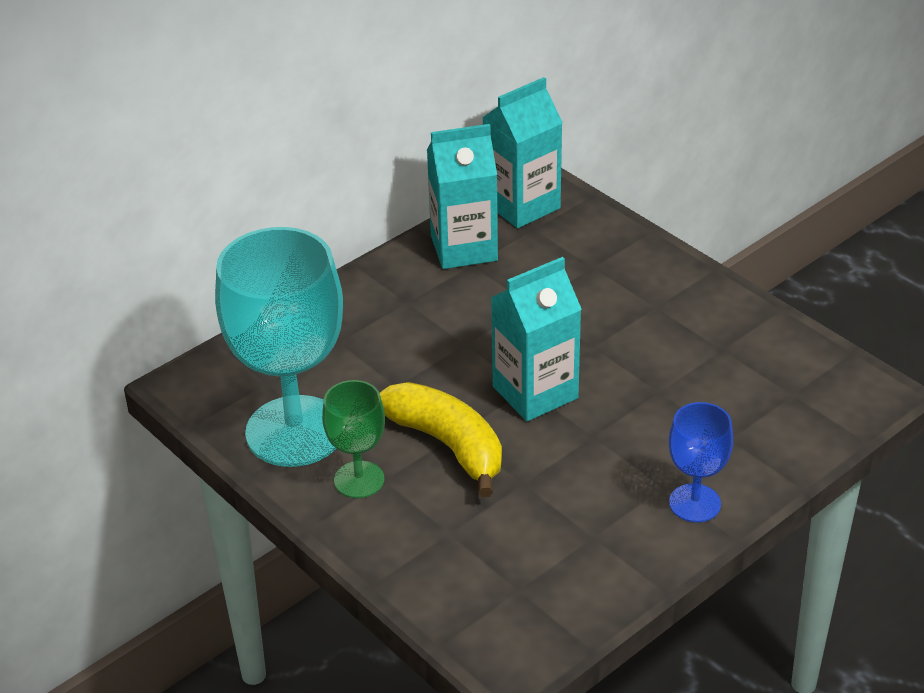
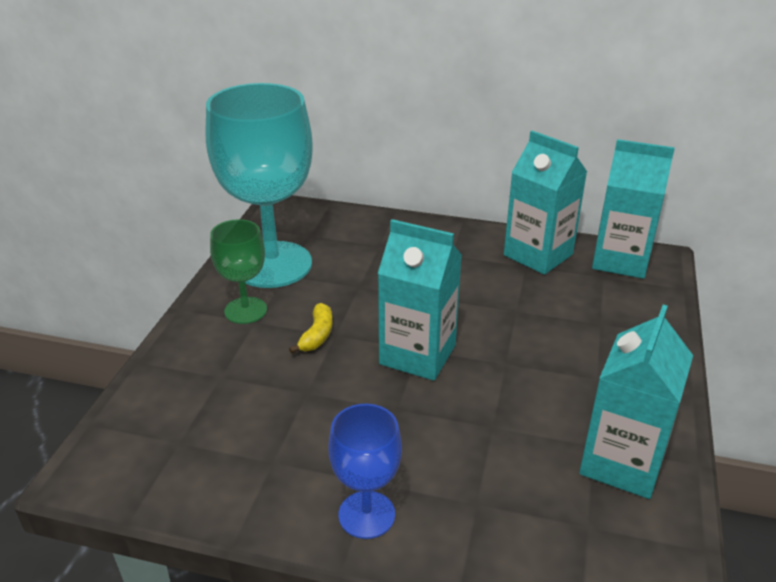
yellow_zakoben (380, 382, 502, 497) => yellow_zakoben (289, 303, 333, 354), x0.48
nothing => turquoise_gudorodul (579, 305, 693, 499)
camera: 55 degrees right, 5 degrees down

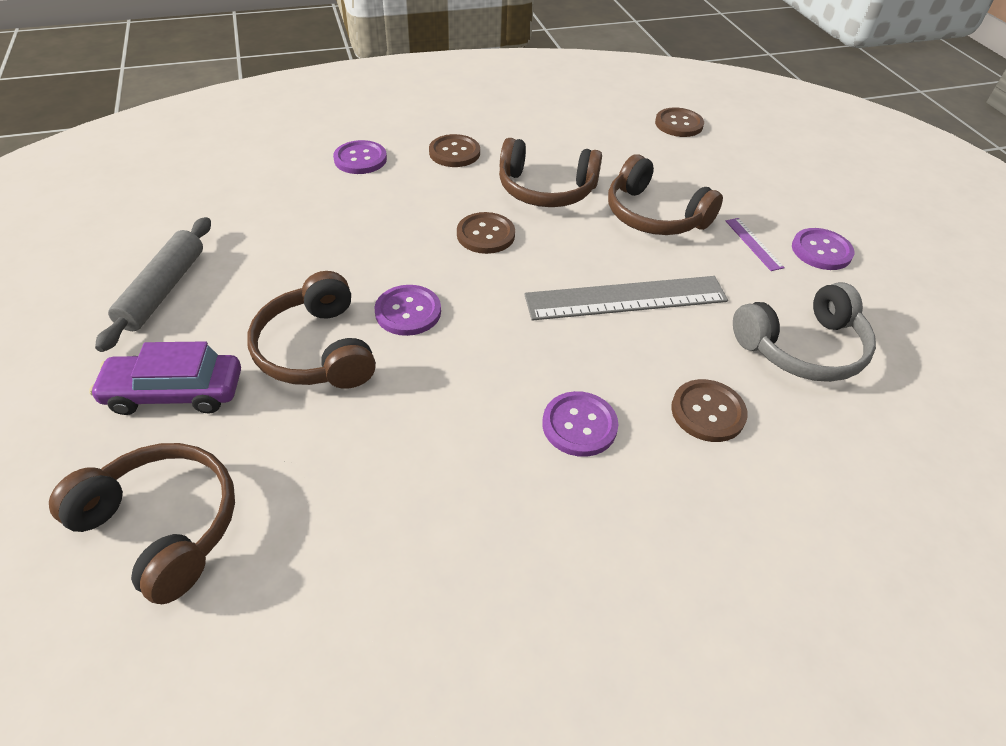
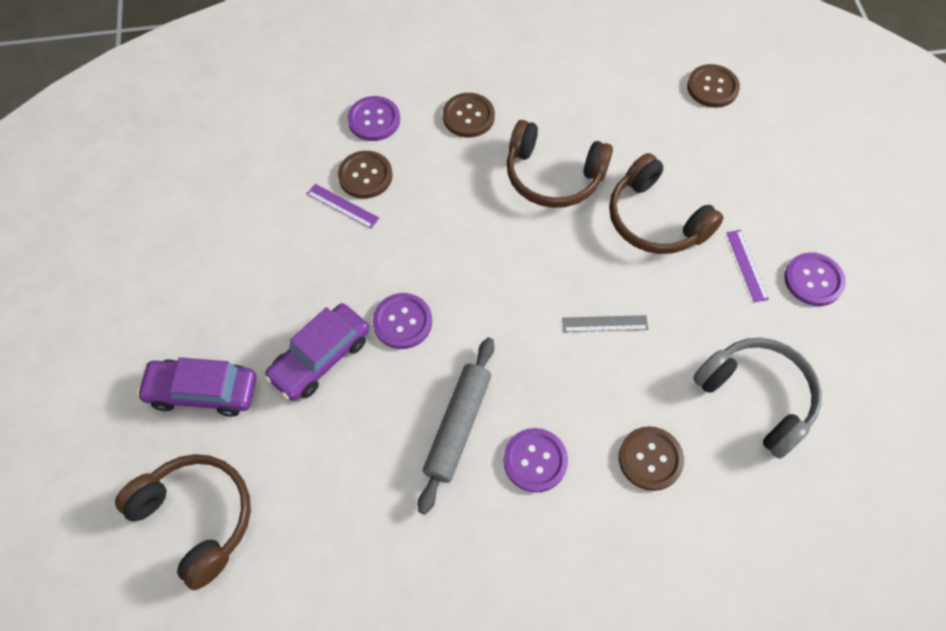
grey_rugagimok (95, 217, 211, 352) => grey_rugagimok (418, 338, 494, 515), shifted
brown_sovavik (247, 271, 376, 389) => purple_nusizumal (264, 303, 369, 401)
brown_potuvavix (457, 212, 515, 254) => brown_potuvavix (338, 151, 392, 199), shifted
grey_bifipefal (524, 276, 728, 321) => grey_bifipefal (562, 315, 648, 332), x0.45
grey_sovavik (733, 282, 876, 382) => grey_sovavik (693, 338, 822, 459), 120 degrees counterclockwise
nothing => purple_bifipefal (307, 184, 379, 229)
camera: 10 degrees right, 15 degrees up

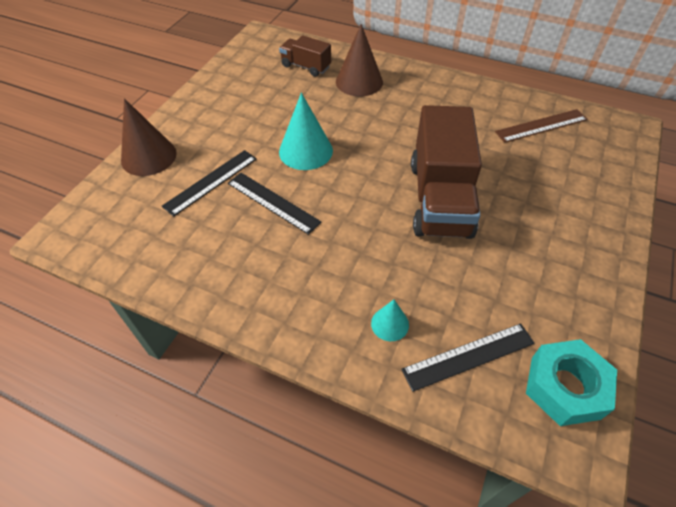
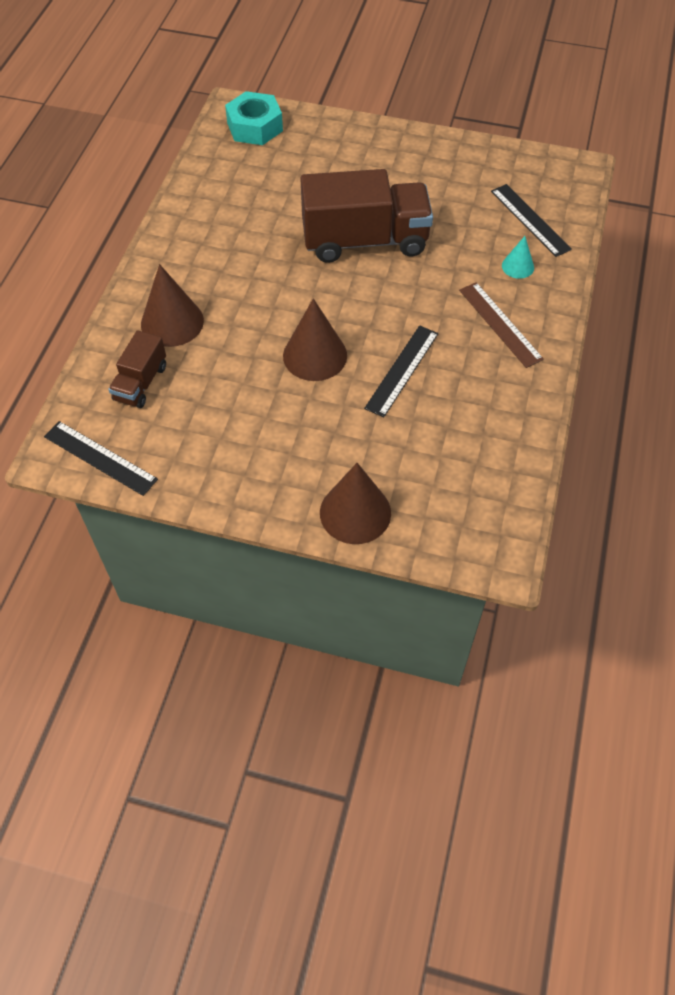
black_bifipefal (162, 150, 257, 217) => black_bifipefal (44, 421, 158, 496), shifted
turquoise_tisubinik (279, 93, 333, 170) => brown_tisubinik (283, 298, 347, 381)
brown_bifipefal (495, 109, 588, 143) => brown_bifipefal (459, 282, 544, 368), shifted
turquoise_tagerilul (526, 339, 617, 426) => turquoise_tagerilul (225, 91, 283, 145), shifted
camera: 100 degrees left, 5 degrees up

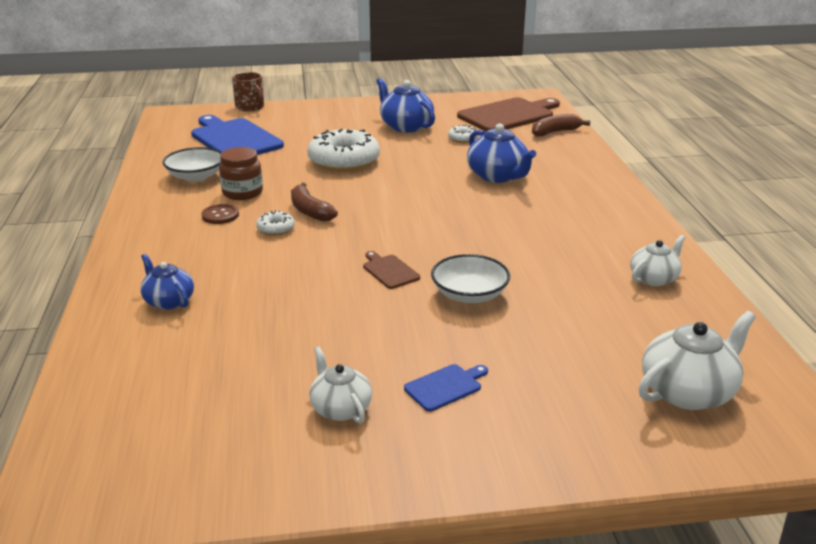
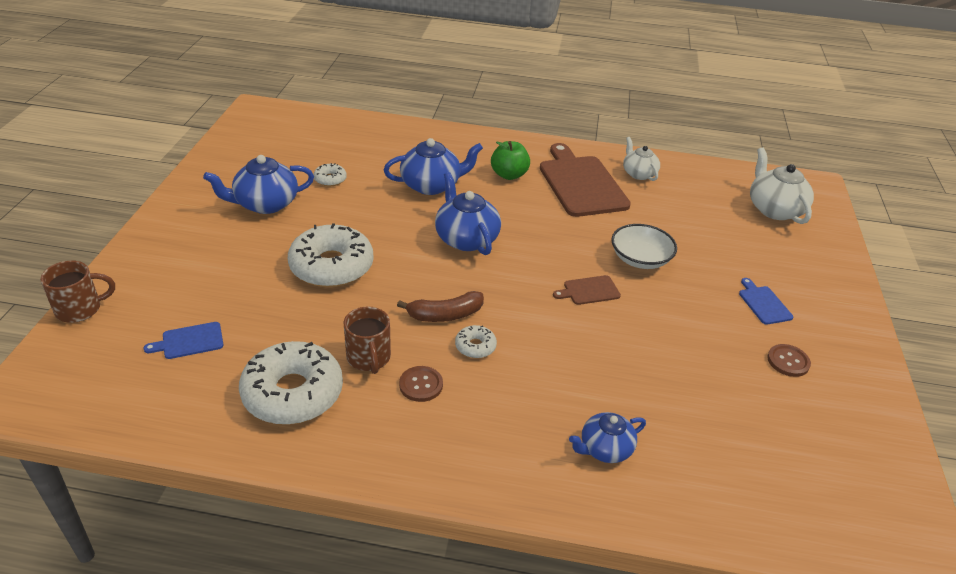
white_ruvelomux (163, 147, 222, 182) => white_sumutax (239, 341, 343, 425)
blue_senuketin (191, 115, 284, 155) => blue_senuketin (144, 322, 223, 359), x0.45
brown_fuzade (219, 147, 263, 200) => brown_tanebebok (343, 307, 391, 374)
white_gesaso (309, 347, 372, 424) => brown_potuvavix (767, 344, 811, 377)
brown_senuketin (457, 97, 560, 131) => brown_senuketin (540, 143, 631, 217), shifted
brown_zakoben (532, 114, 590, 137) => nothing
nothing => blue_gesaso (435, 172, 501, 255)
nothing => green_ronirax (491, 141, 530, 180)
camera: 75 degrees left, 10 degrees up

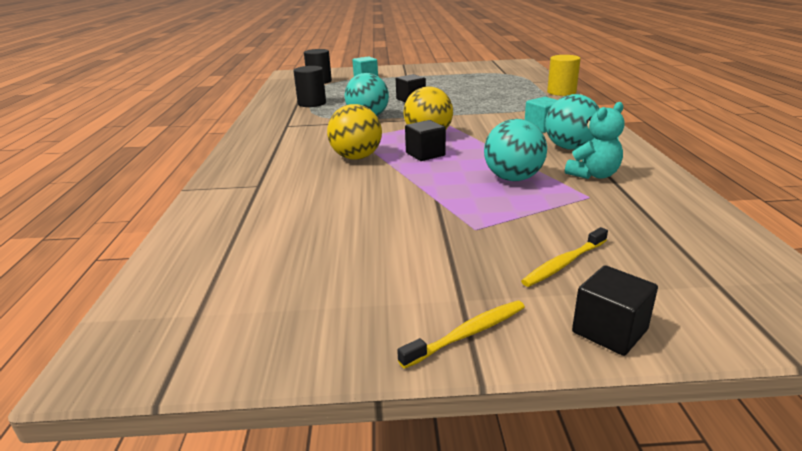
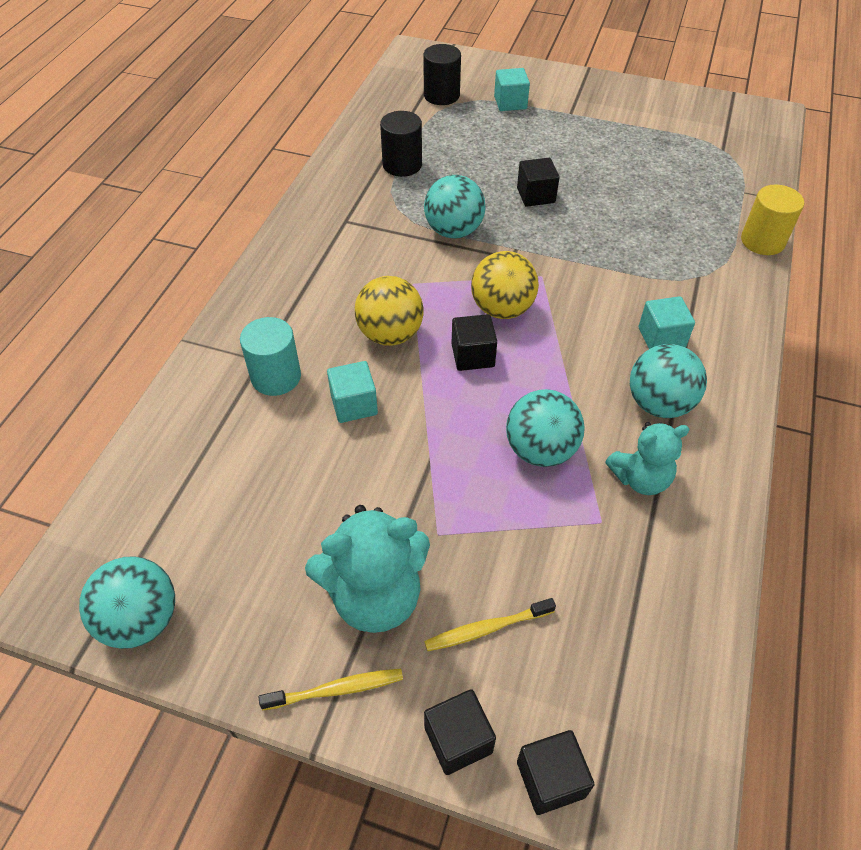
nothing => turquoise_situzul (79, 556, 175, 649)
nothing => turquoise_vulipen (240, 317, 301, 396)
nothing => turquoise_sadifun (305, 505, 430, 633)
nothing => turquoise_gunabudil (327, 361, 378, 423)
nothing => black_gunabudil (517, 730, 595, 815)
camera: 20 degrees right, 25 degrees up

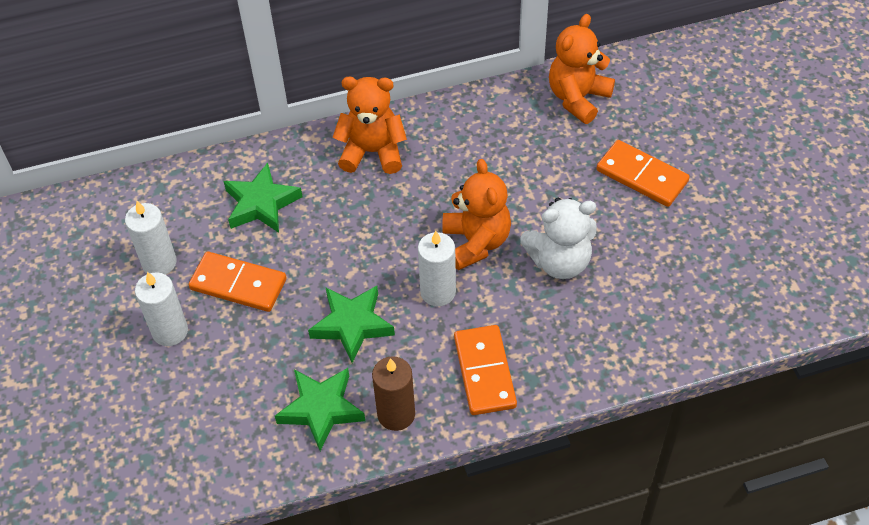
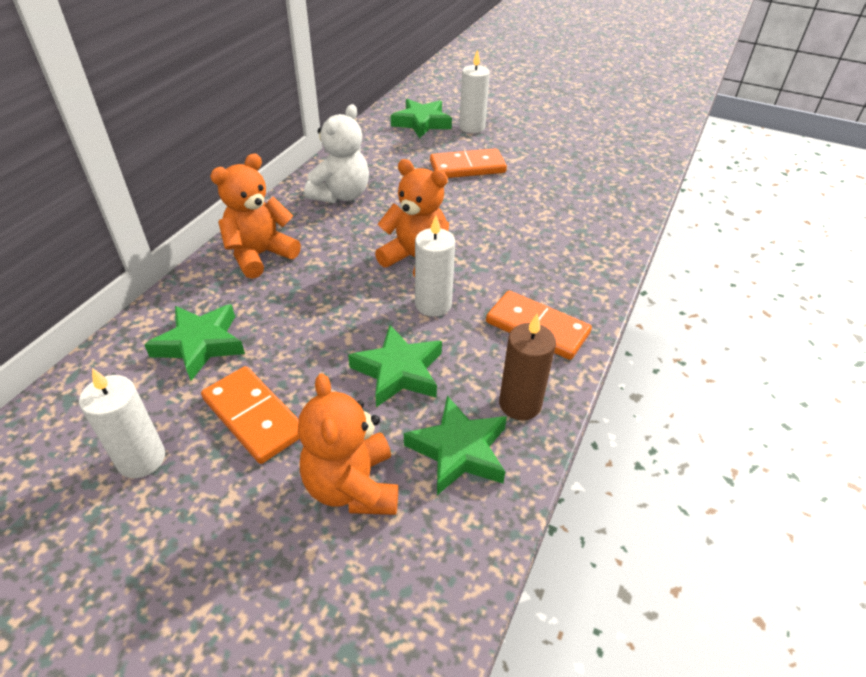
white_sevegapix (135, 272, 188, 346) => white_sevegapix (459, 49, 490, 133), shifted
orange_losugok (189, 251, 287, 312) => orange_losugok (201, 366, 300, 464), 75 degrees clockwise
white_sadifun (520, 198, 597, 279) => white_sadifun (304, 104, 369, 203), shifted
orange_sadifun (549, 14, 615, 124) => orange_sadifun (298, 373, 398, 515), shifted
nothing => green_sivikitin (391, 99, 452, 139)
camera: 50 degrees left, 10 degrees down

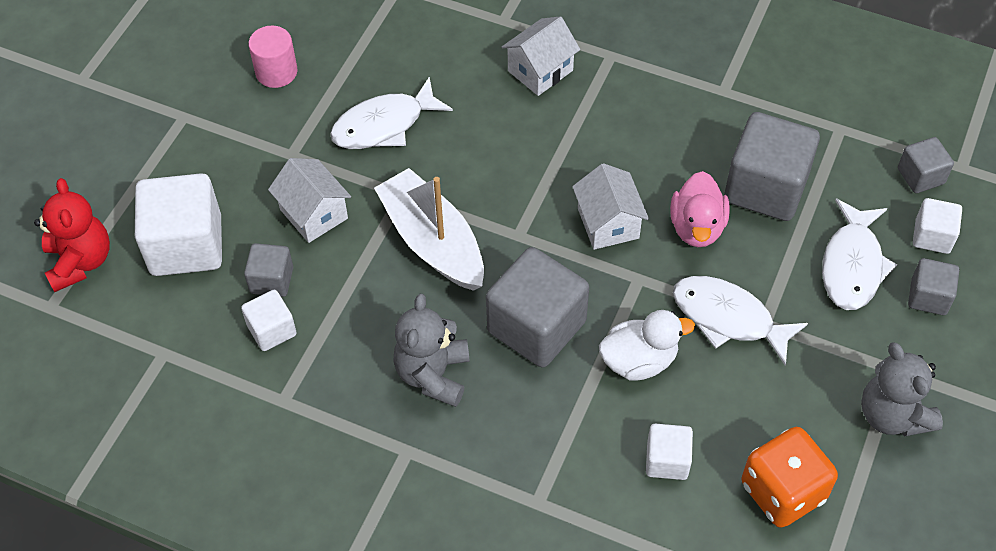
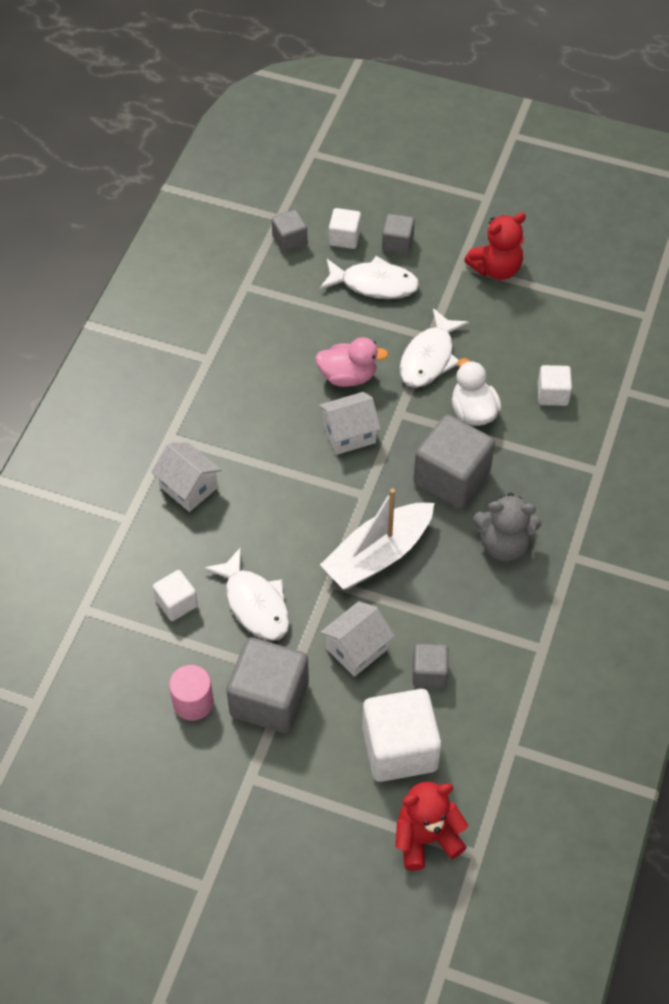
white_gunabudil (241, 290, 297, 351) => white_gunabudil (153, 570, 198, 621), shifted
grey_gunabudil (724, 112, 820, 221) => grey_gunabudil (227, 637, 309, 733), shifted
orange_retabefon (742, 427, 838, 528) => nothing
grey_sadifun (861, 342, 943, 437) => red_sadifun (464, 212, 526, 280)
camera: 95 degrees left, 0 degrees up

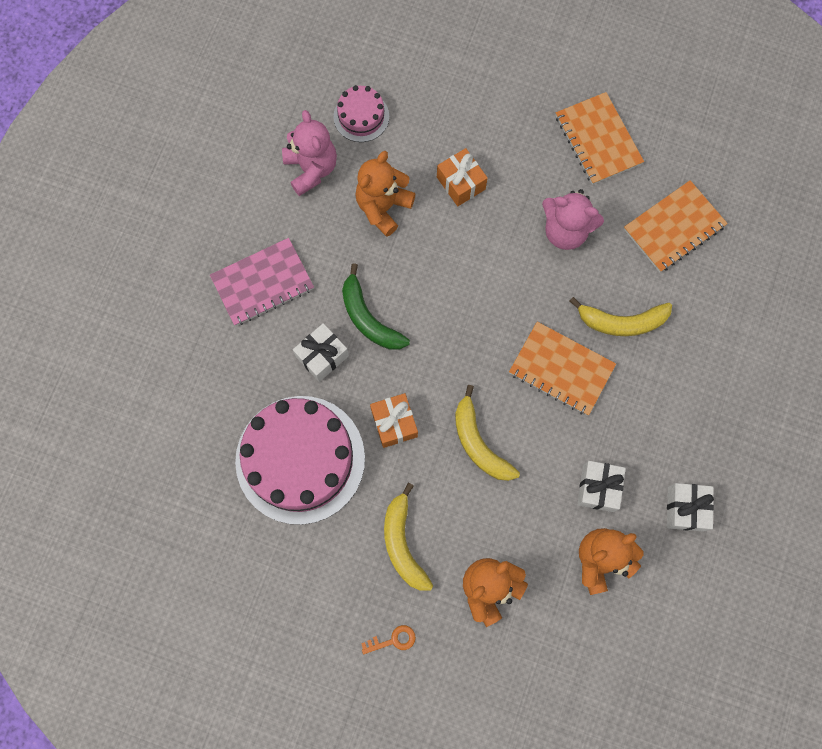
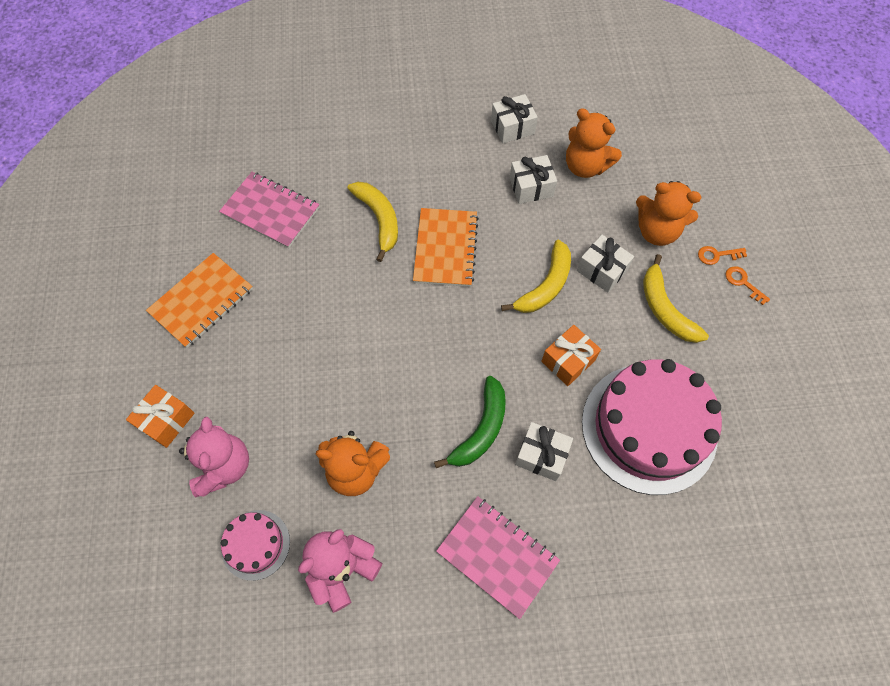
yellow_zakoben (384, 483, 433, 591) => yellow_zakoben (643, 254, 709, 343), 105 degrees clockwise
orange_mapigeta (437, 148, 488, 206) => orange_mapigeta (126, 385, 195, 448), shifted
pink_sadifun (542, 189, 604, 250) => pink_sadifun (179, 417, 249, 498), shifted
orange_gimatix (624, 180, 728, 272) => pink_gimatix (219, 172, 320, 248)
nothing => white_mapigeta (577, 235, 634, 293)
nothing => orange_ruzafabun (698, 246, 747, 265)
camera: 115 degrees left, 10 degrees down

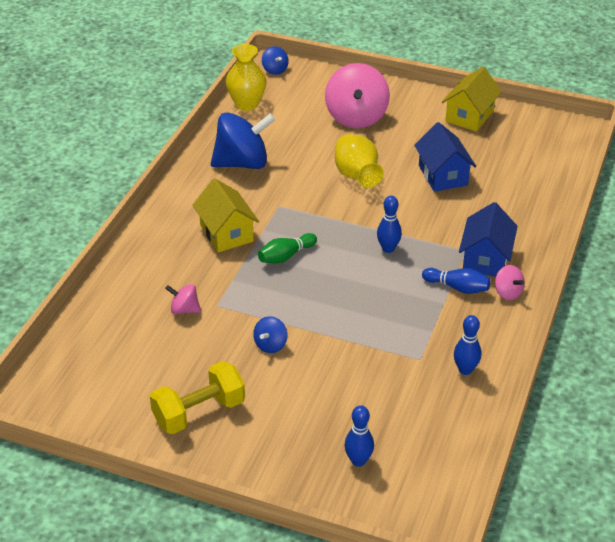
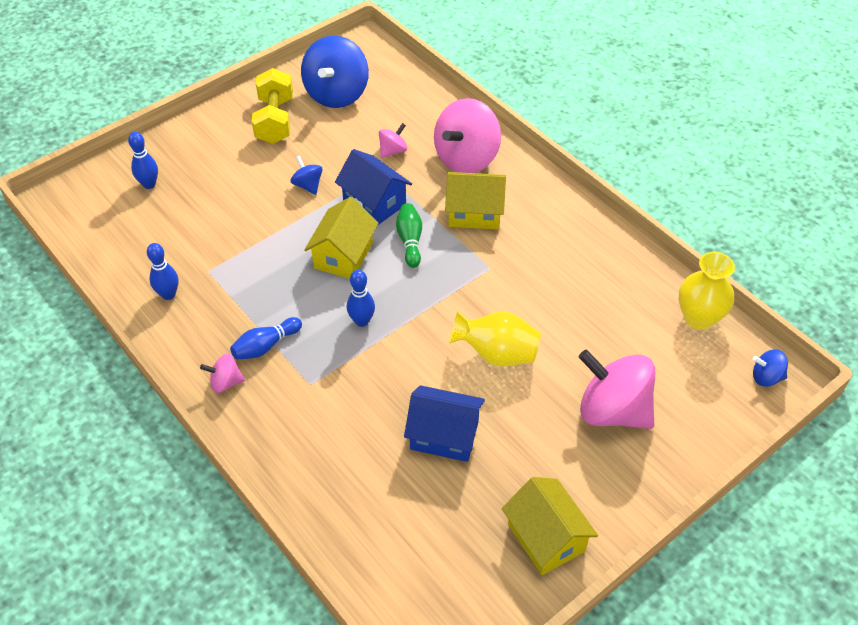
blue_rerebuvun (211, 112, 276, 169) => blue_rerebuvun (301, 36, 369, 108), shifted
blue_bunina (459, 202, 518, 277) => blue_bunina (335, 149, 412, 226), shifted
nothing => yellow_bunina (304, 197, 378, 279)
nothing => pink_rerebuvun (434, 98, 501, 173)
camera: 120 degrees right, 10 degrees up

